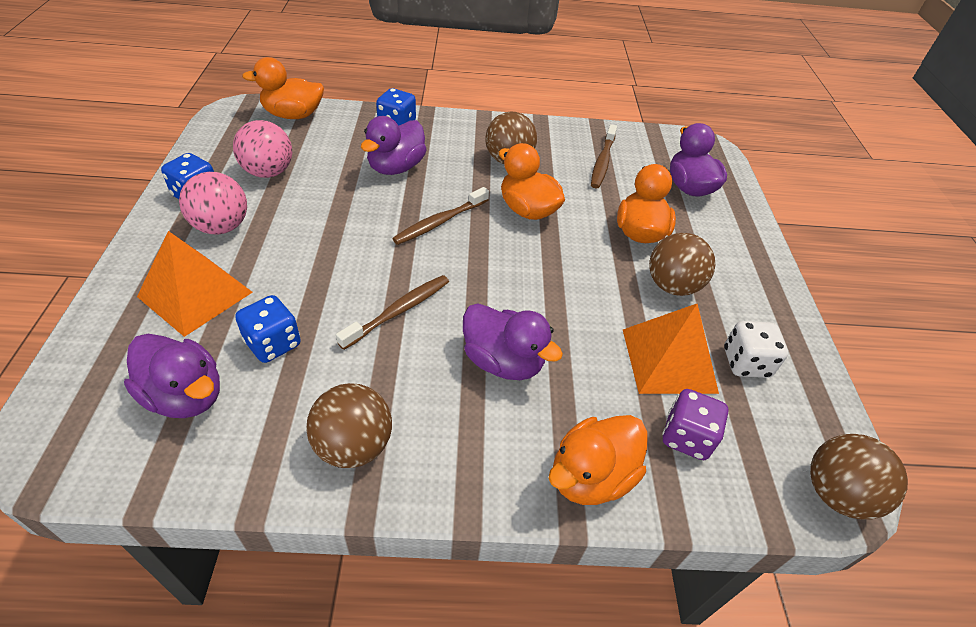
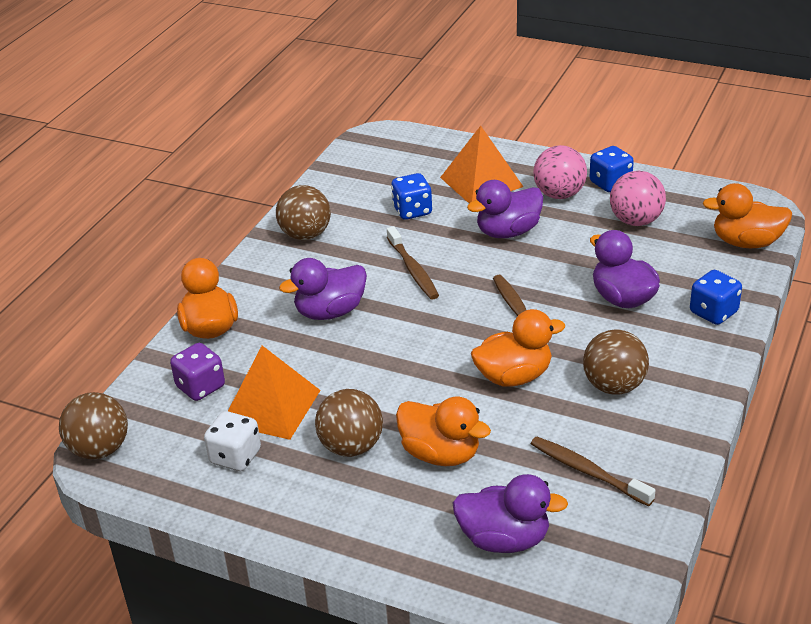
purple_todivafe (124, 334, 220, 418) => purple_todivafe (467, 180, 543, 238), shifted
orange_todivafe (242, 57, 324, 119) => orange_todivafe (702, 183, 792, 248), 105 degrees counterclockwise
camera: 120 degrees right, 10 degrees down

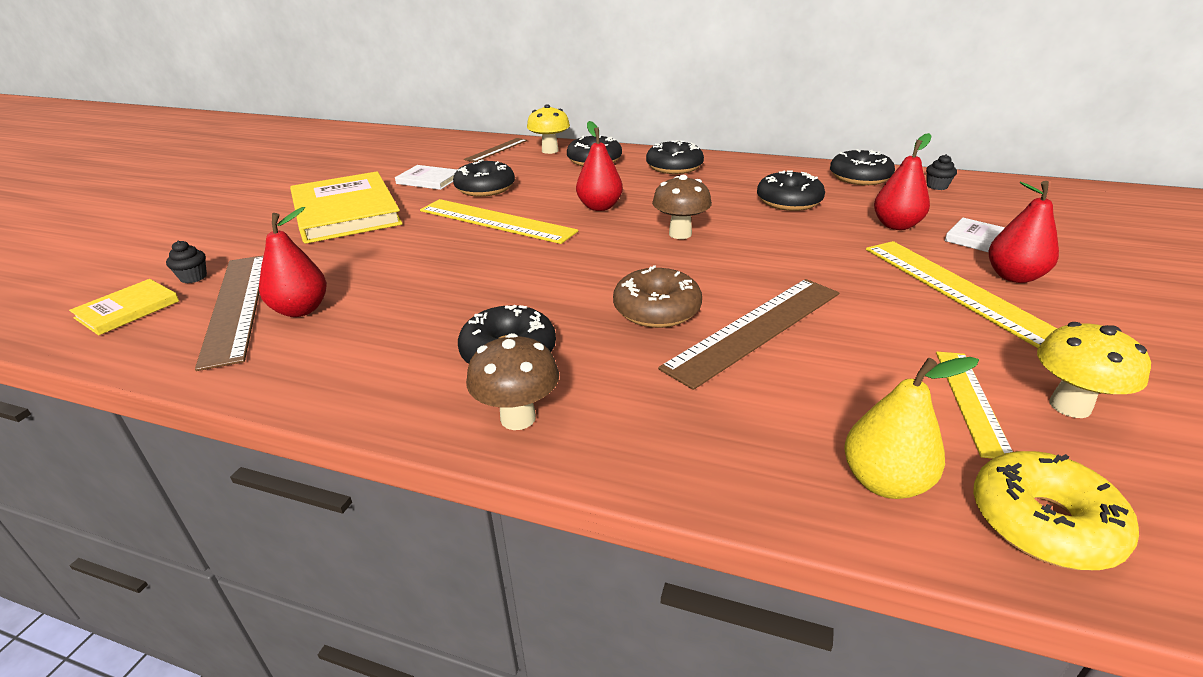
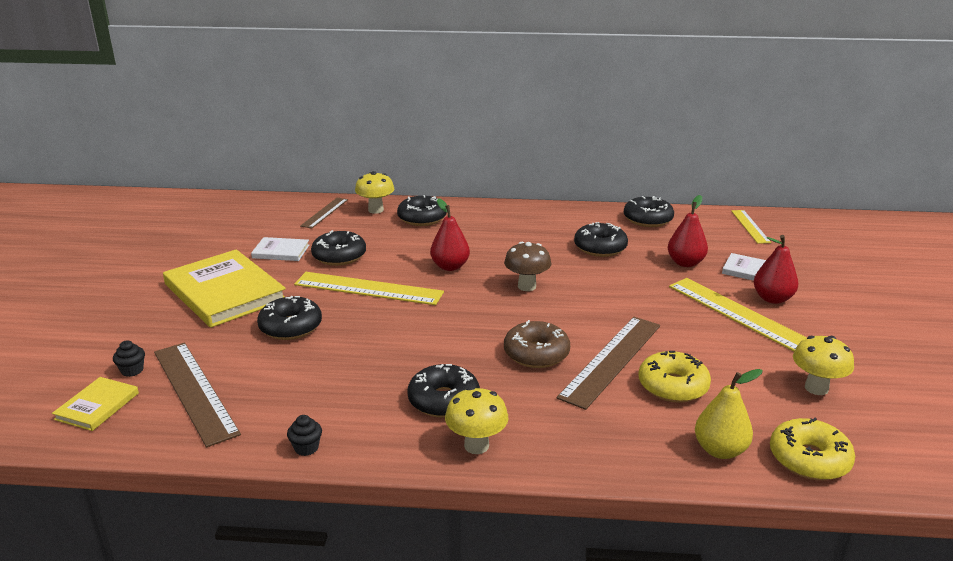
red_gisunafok (259, 207, 327, 317) => nothing
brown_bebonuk (466, 333, 559, 430) => yellow_bebonuk (445, 387, 509, 454)
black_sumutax (646, 140, 704, 174) => black_sumutax (257, 296, 322, 340), shifted
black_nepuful (926, 154, 957, 190) => black_nepuful (287, 415, 322, 456), shifted
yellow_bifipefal (936, 352, 1013, 459) => yellow_bifipefal (731, 210, 771, 244), shifted
nothing => yellow_sumutax (639, 351, 711, 403)
camera: 15 degrees left, 5 degrees down

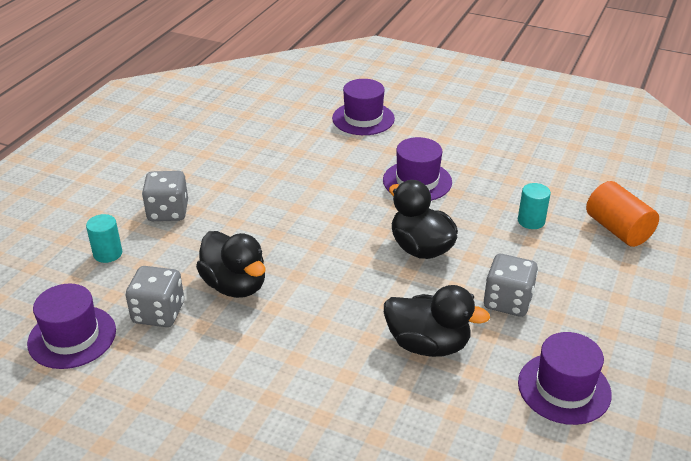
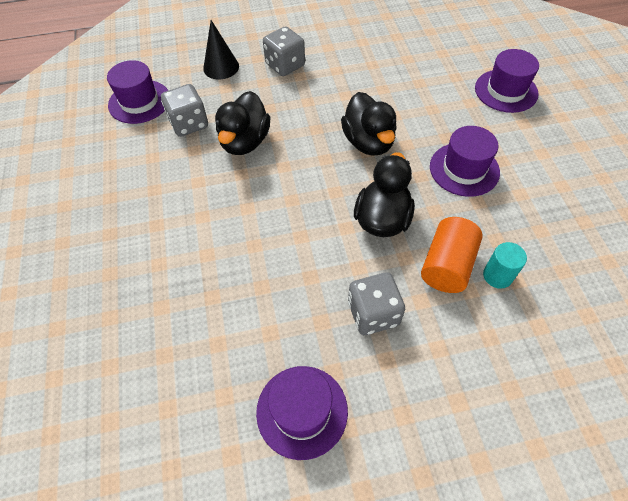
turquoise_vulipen (86, 214, 122, 263) => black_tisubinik (203, 20, 239, 79)
black_todivafe (384, 285, 490, 357) => black_todivafe (341, 92, 397, 156), shifted
orange_vulipen (586, 181, 659, 247) => orange_vulipen (421, 217, 483, 293), shifted
camera: 55 degrees right, 20 degrees up

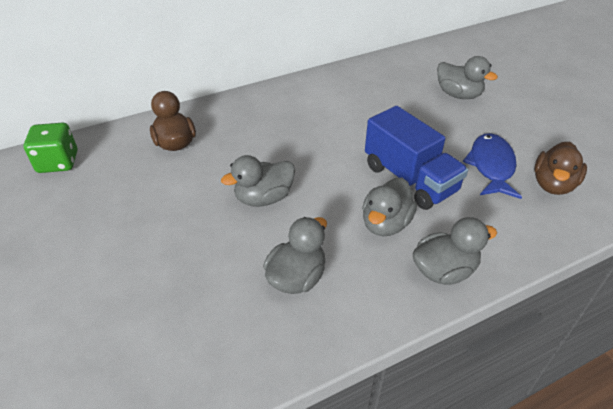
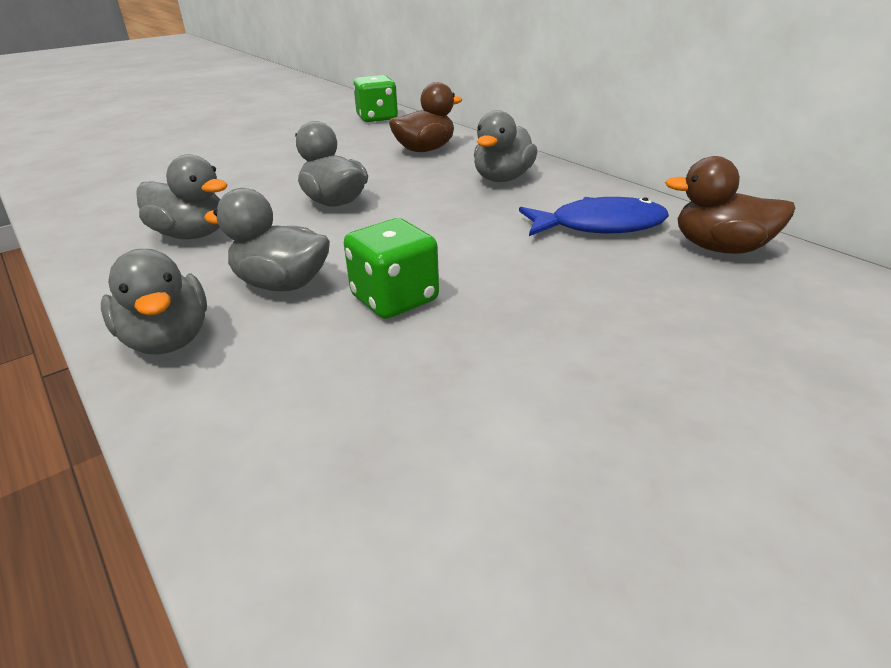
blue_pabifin (365, 106, 468, 210) => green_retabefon (344, 218, 439, 319)
grey_todivafe (437, 56, 498, 99) => grey_todivafe (474, 110, 537, 182), shifted
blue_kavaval (463, 133, 522, 199) => blue_kavaval (519, 197, 669, 236), shifted
brown_todivafe (534, 142, 587, 195) => brown_todivafe (665, 156, 795, 254), shifted
camera: 80 degrees right, 10 degrees down

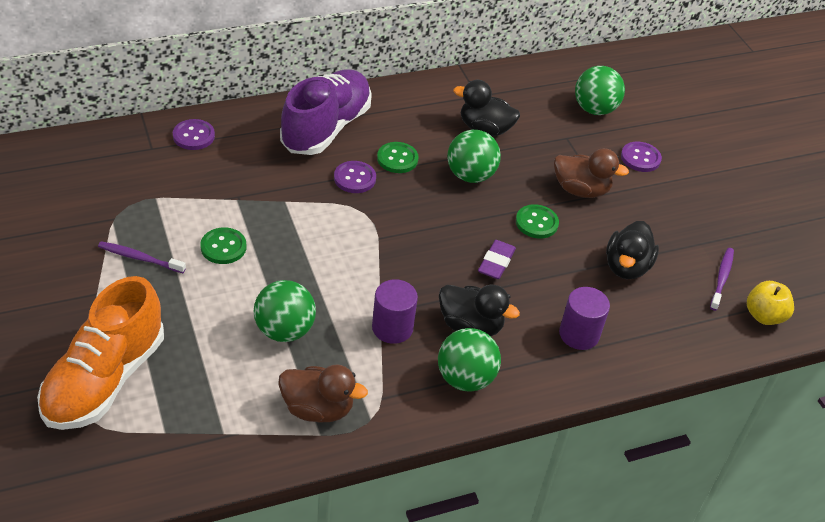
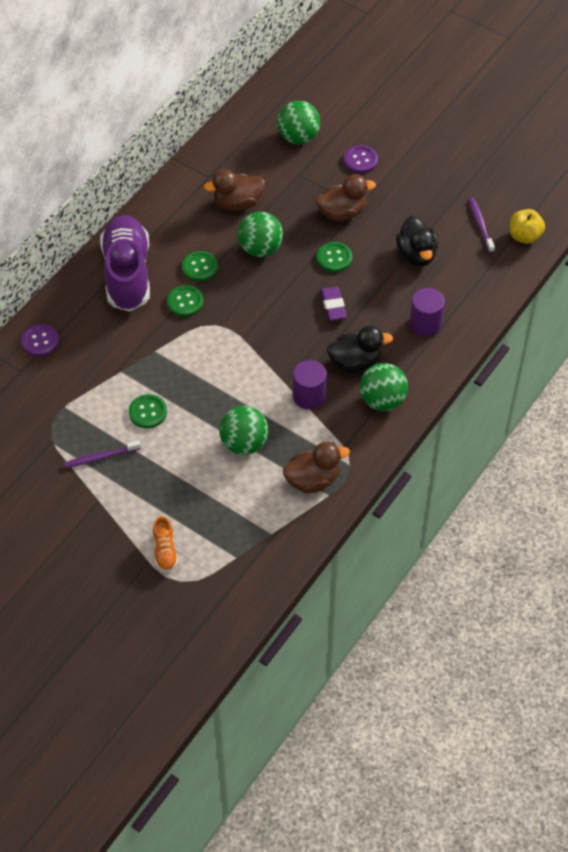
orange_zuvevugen (37, 276, 164, 430) => orange_zuvevugen (153, 516, 178, 572), x0.42
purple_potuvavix (334, 161, 376, 193) => green_potuvavix (167, 285, 203, 317)
black_todivafe (453, 80, 520, 136) => brown_todivafe (204, 170, 265, 211)
camera: 30 degrees left, 10 degrees up

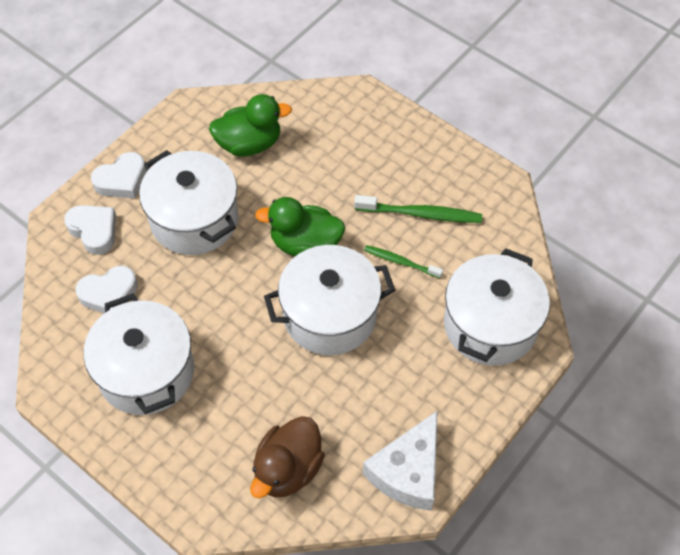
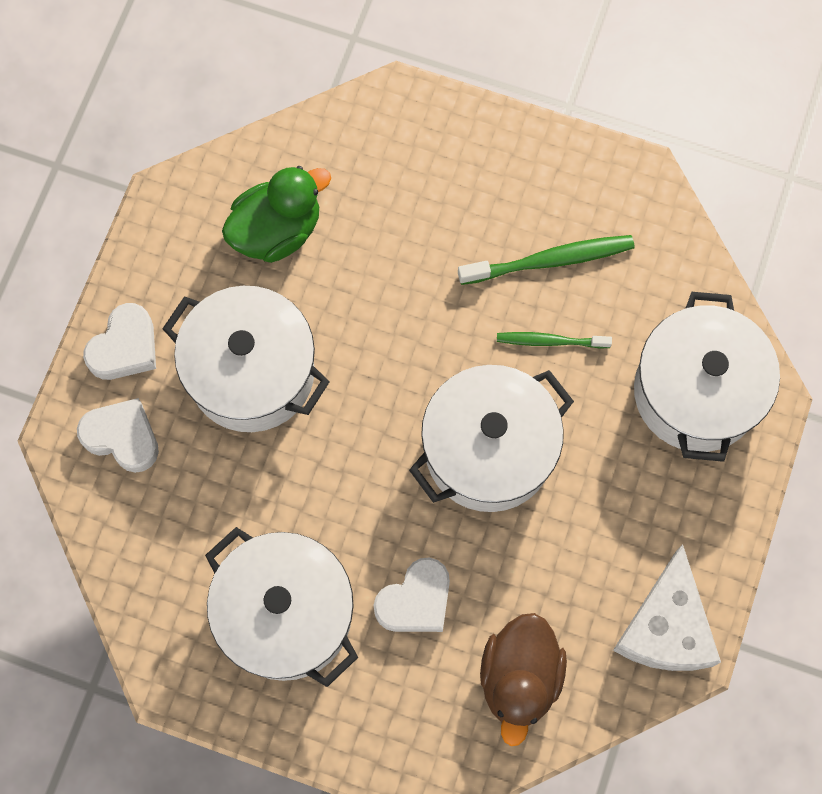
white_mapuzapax (76, 266, 138, 313) => white_mapuzapax (374, 558, 450, 632), shifted
green_todivafe (255, 197, 345, 256) => nothing
camera: 20 degrees left, 15 degrees up

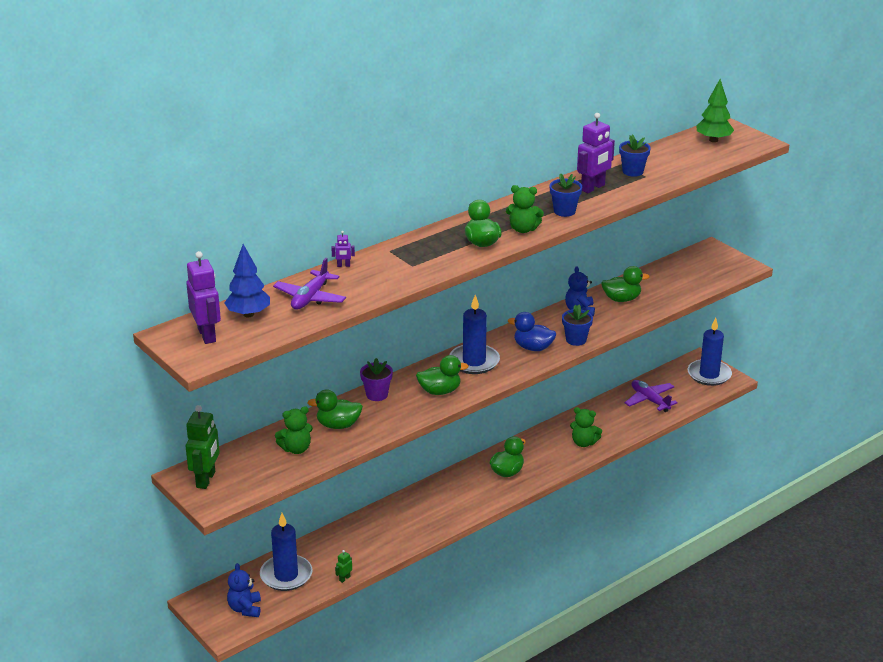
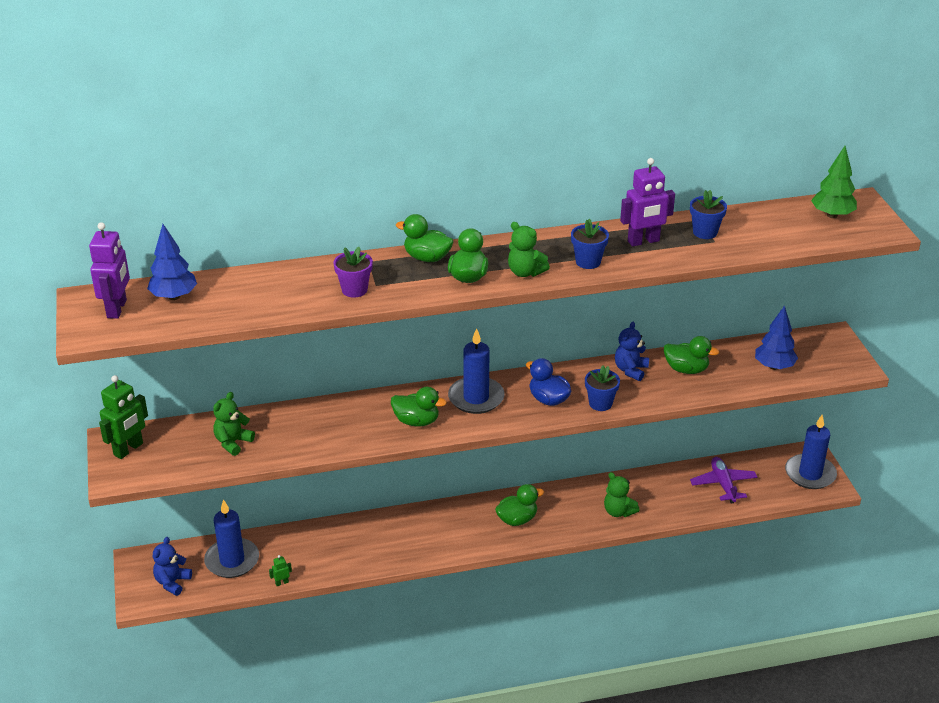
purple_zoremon (273, 258, 346, 310) => nothing
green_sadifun (275, 406, 313, 454) => green_sadifun (213, 392, 255, 456), 120 degrees clockwise
green_todivafe (307, 390, 363, 429) => green_todivafe (396, 214, 453, 262), shifted
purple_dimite (331, 231, 355, 267) => nothing
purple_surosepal (360, 358, 393, 401) => purple_surosepal (333, 247, 373, 298), shifted
nothing => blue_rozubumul (755, 305, 798, 370)
camera: 25 degrees right, 5 degrees up

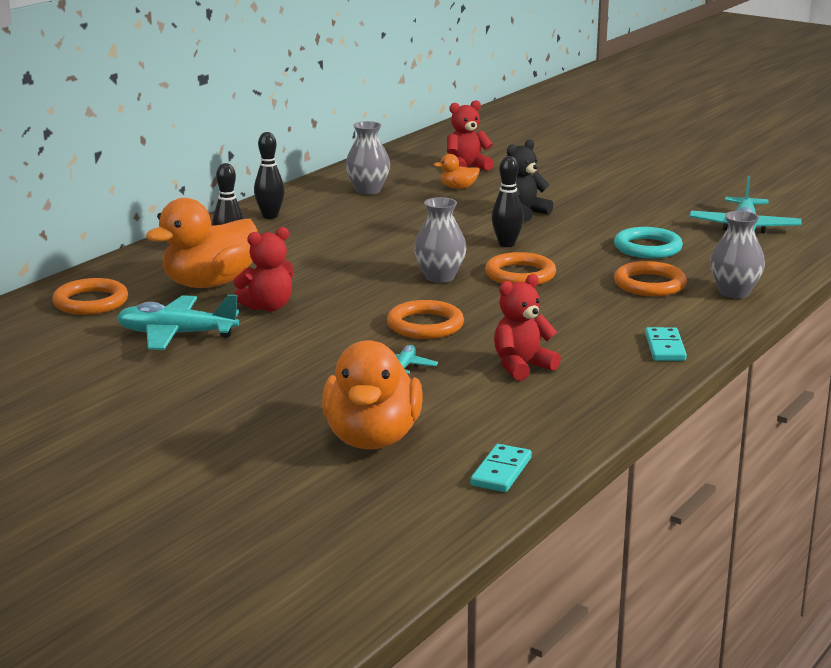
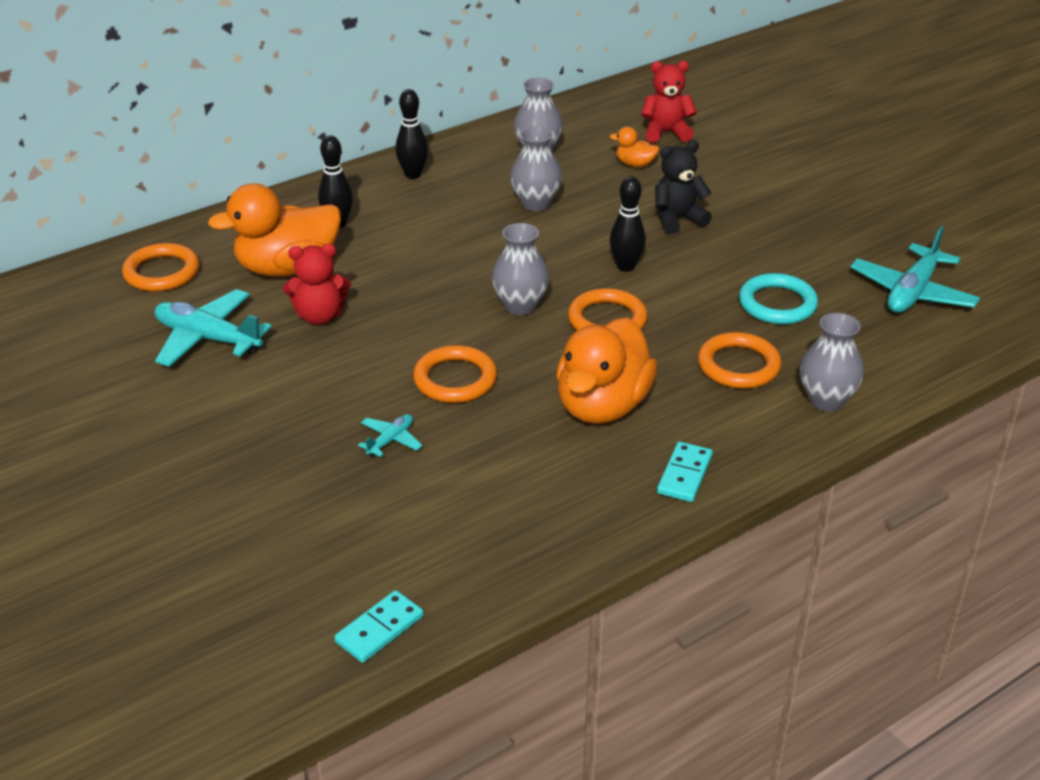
orange_todivafe (322, 340, 423, 450) => orange_todivafe (556, 317, 658, 424), shifted
red_sadifun (494, 274, 561, 381) => nothing
nothing => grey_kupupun (510, 126, 562, 211)
camera: 20 degrees right, 15 degrees up

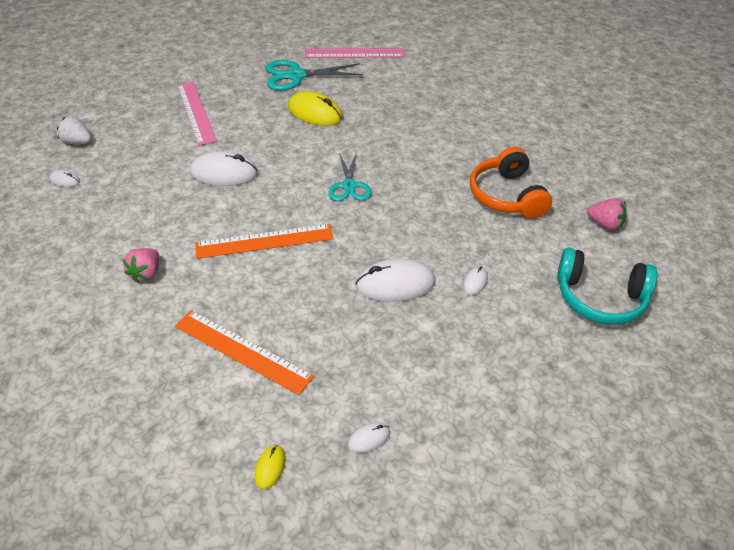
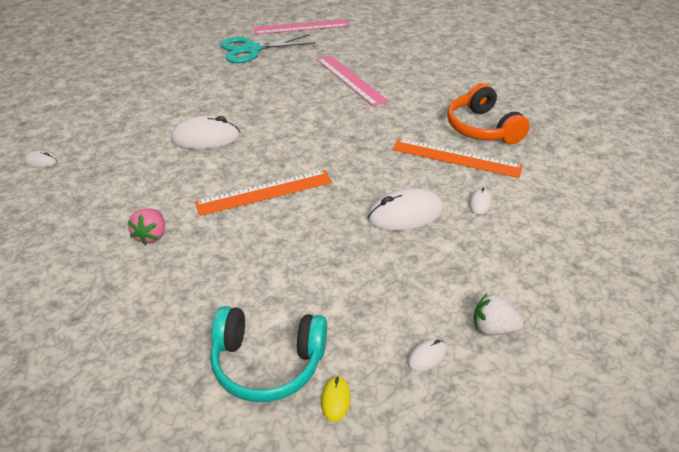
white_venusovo (57, 116, 92, 144) => white_venusovo (474, 294, 523, 336), shifted
orange_bifipefal (175, 310, 314, 395) => orange_bifipefal (393, 138, 523, 178), shifted
pink_bifipefal (177, 82, 217, 146) => pink_bifipefal (317, 55, 389, 107), shifted
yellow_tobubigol (288, 91, 343, 126) => nothing
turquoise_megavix (328, 152, 371, 201) => nothing
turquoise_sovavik (557, 248, 658, 325) => turquoise_sovavik (210, 306, 327, 402), shifted
pink_venusovo (587, 198, 627, 231) => nothing
camera: 10 degrees left, 5 degrees down

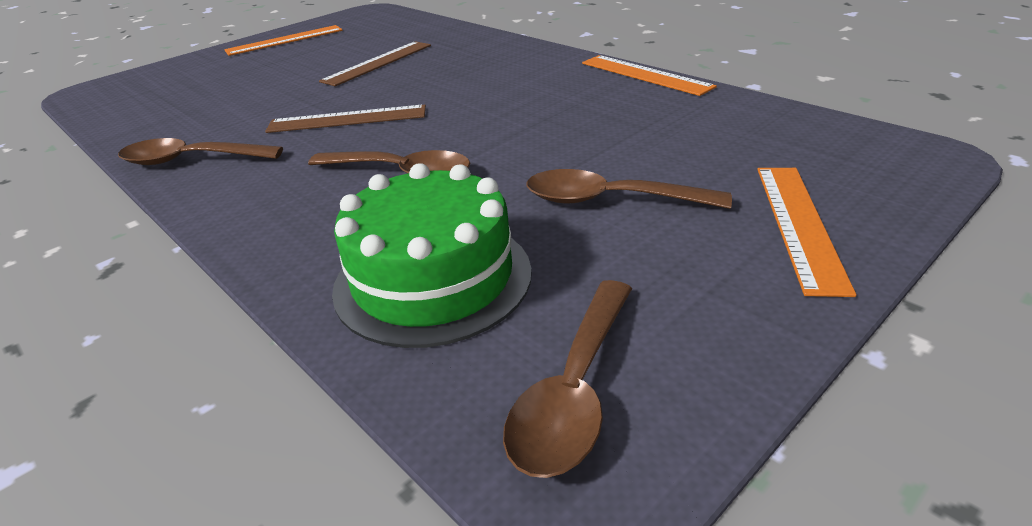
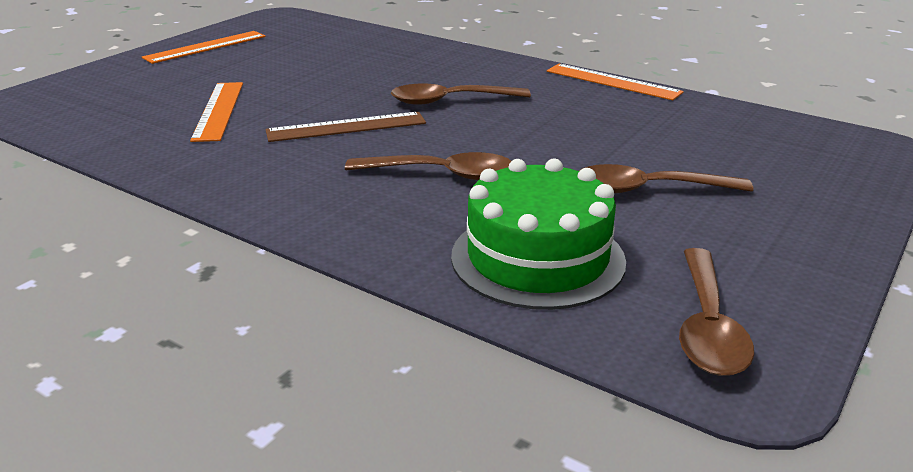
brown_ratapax (118, 138, 283, 165) => brown_ratapax (391, 83, 531, 105), shifted
brown_bifipefal (319, 41, 431, 86) => nothing
orange_bifipefal (758, 168, 856, 297) => orange_bifipefal (190, 82, 243, 142), shifted
camera: 15 degrees left, 5 degrees down

